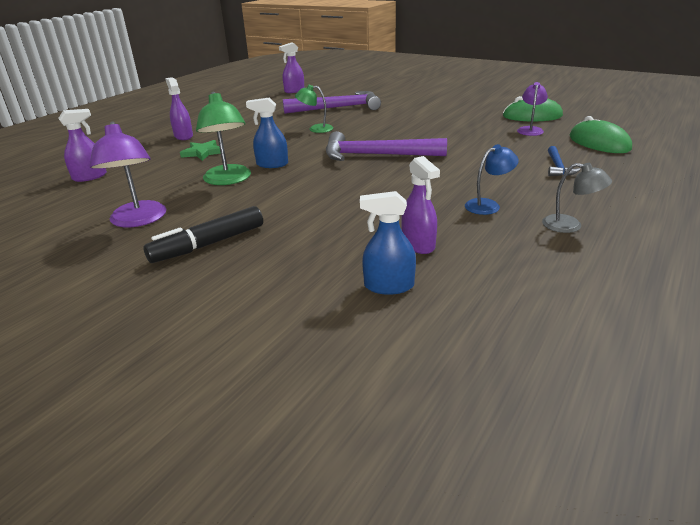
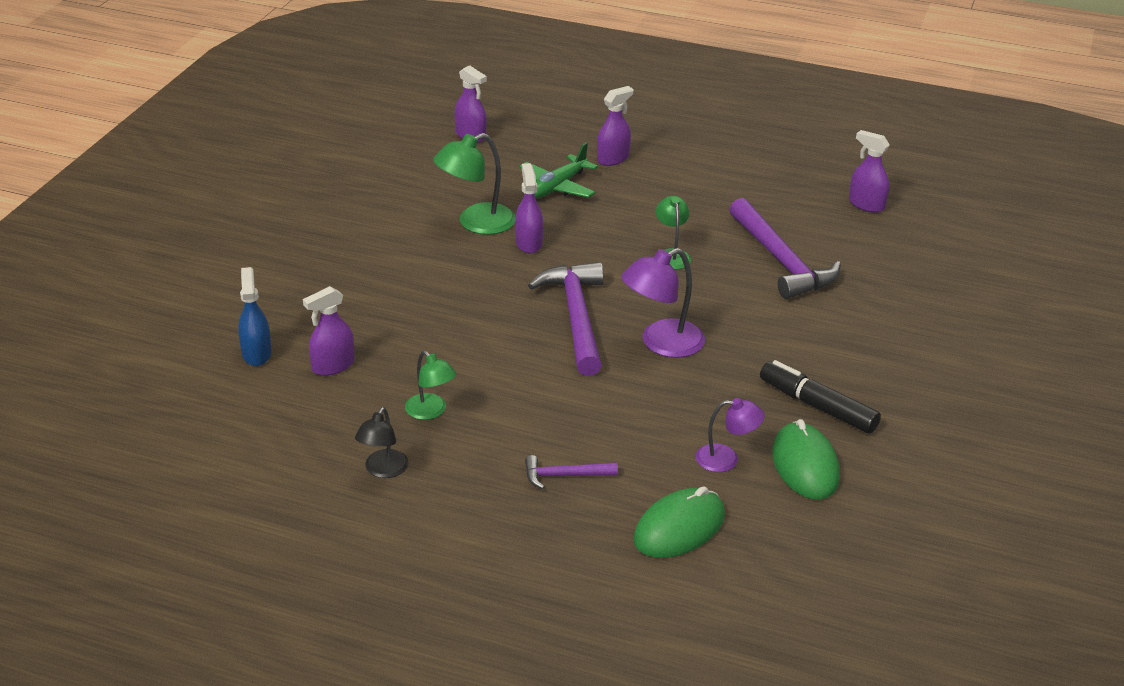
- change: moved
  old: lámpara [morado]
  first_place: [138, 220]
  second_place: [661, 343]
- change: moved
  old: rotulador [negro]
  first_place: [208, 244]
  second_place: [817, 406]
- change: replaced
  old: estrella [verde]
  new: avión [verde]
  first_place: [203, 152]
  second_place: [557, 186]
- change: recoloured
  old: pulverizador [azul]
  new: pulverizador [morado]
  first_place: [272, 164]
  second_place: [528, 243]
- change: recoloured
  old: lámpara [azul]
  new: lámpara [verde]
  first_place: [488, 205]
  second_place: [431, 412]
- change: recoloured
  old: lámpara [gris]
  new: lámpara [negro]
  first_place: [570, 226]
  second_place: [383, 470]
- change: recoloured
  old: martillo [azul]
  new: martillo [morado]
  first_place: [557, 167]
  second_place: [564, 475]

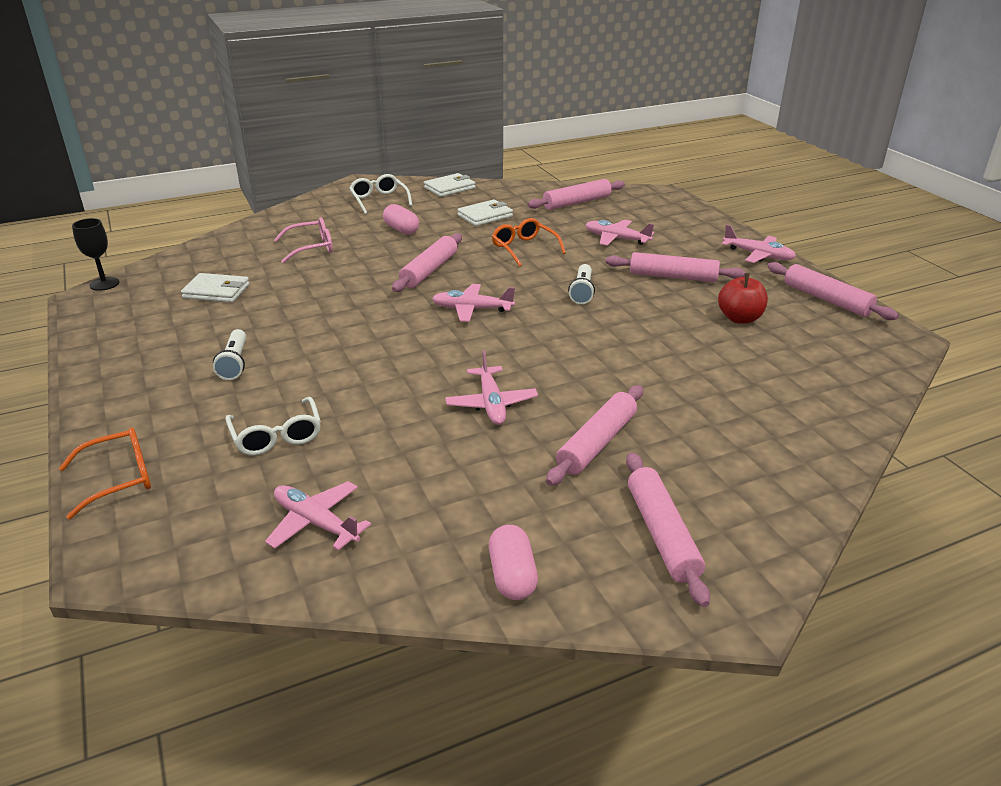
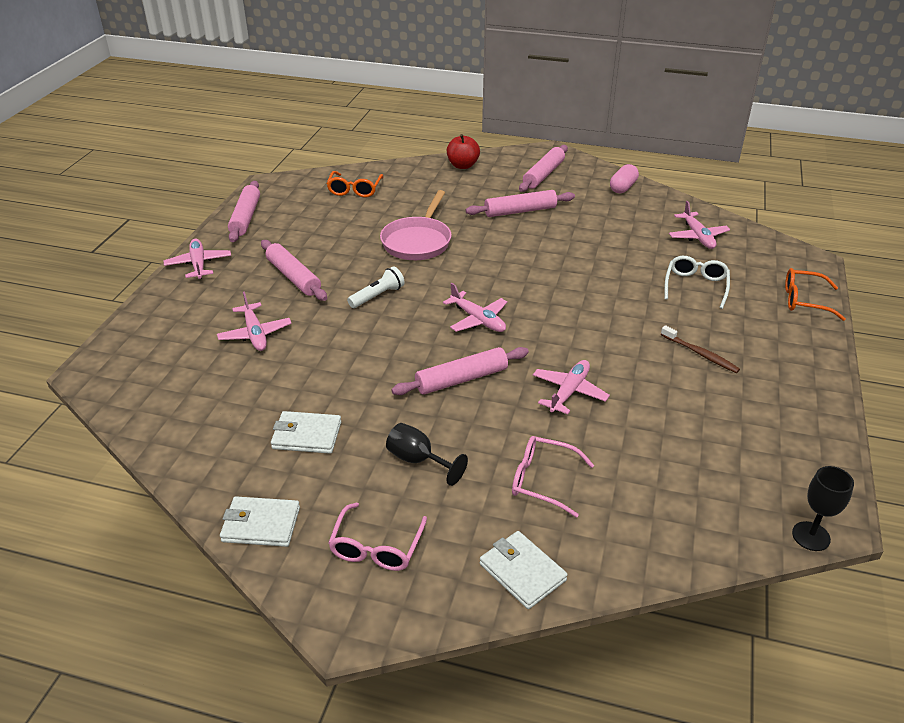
- change: removed
  old: rodillo [rosa]
  first_place: [577, 202]
- change: added
  new: sartén [rosa]
  second_place: [418, 241]
- change: moved
  old: cartera [blanco]
  first_place: [216, 291]
  second_place: [522, 572]
- change: moved
  old: avión [rosa]
  first_place: [491, 403]
  second_place: [569, 392]
- change: moved
  old: gafas [naranja]
  first_place: [524, 248]
  second_place: [354, 190]
- change: moved
  old: manzana [rojo]
  first_place: [739, 318]
  second_place: [463, 165]
- change: replaced
  old: lámpara de mano [blanco]
  new: cepillo de dientes [marrón]
  first_place: [235, 363]
  second_place: [700, 354]
- change: replaced
  old: cápsula [rosa]
  new: copa [negro]
  first_place: [401, 229]
  second_place: [418, 460]
- change: recoloured
  old: gafas [blanco]
  new: gafas [rosa]
  first_place: [379, 200]
  second_place: [376, 547]

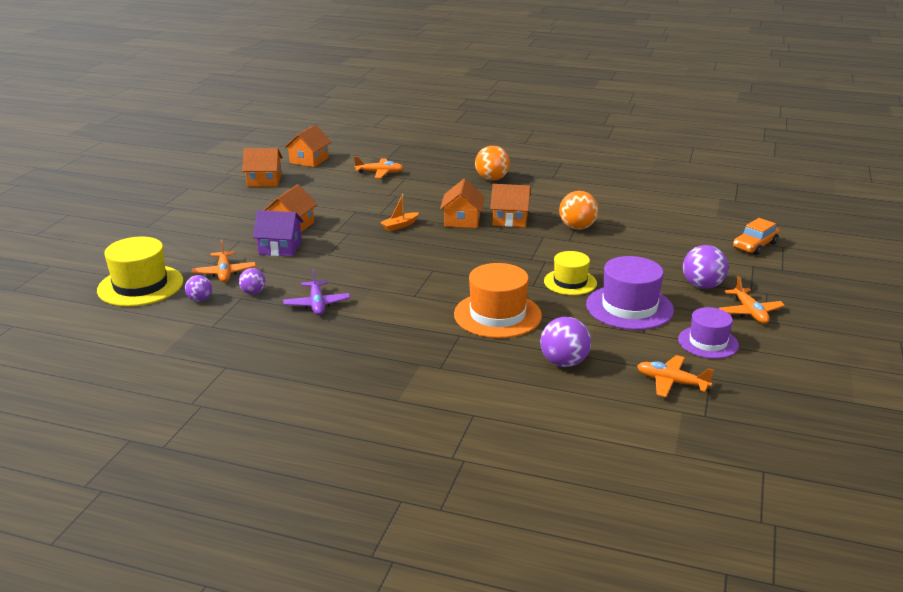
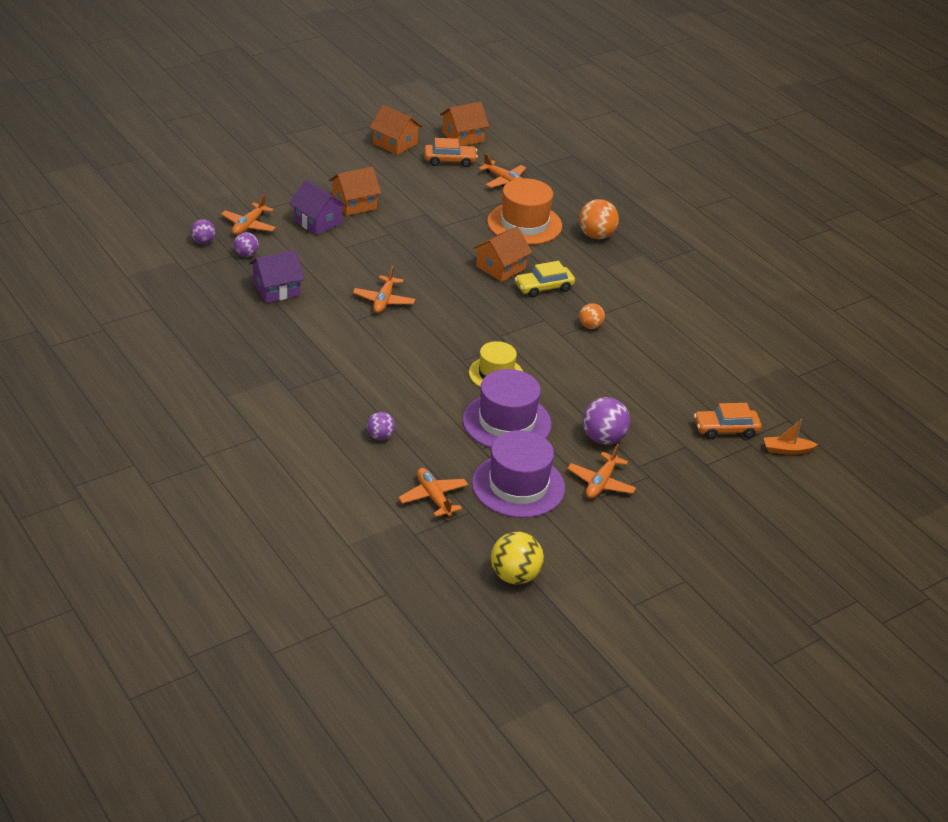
- change: removed
  old: sombrero [amarillo]
  first_place: [140, 286]
- change: added
  new: avión [naranja]
  second_place: [384, 300]
- change: added
  new: coche [naranja]
  second_place: [450, 161]
- change: added
  new: pelota [amarillo]
  second_place: [515, 576]
- change: moved
  old: barco [naranja]
  first_place: [399, 226]
  second_place: [787, 450]
- change: moved
  old: sombrero [naranja]
  first_place: [497, 315]
  second_place: [524, 224]
- change: replaced
  old: avión [morado]
  new: casa [morado]
  first_place: [317, 304]
  second_place: [276, 289]
- change: replaced
  old: casa [naranja]
  new: coche [amarillo]
  first_place: [510, 219]
  second_place: [544, 287]
- change: resized
  old: pelota [morado]
  first_place: [564, 362]
  second_place: [380, 436]
  factor: 0.59
- change: resized
  old: pelota [naranja]
  first_place: [577, 227]
  second_place: [590, 326]
  factor: 0.59
- change: resized
  old: sombrero [morado]
  first_place: [708, 342]
  second_place: [518, 485]
  factor: 1.56

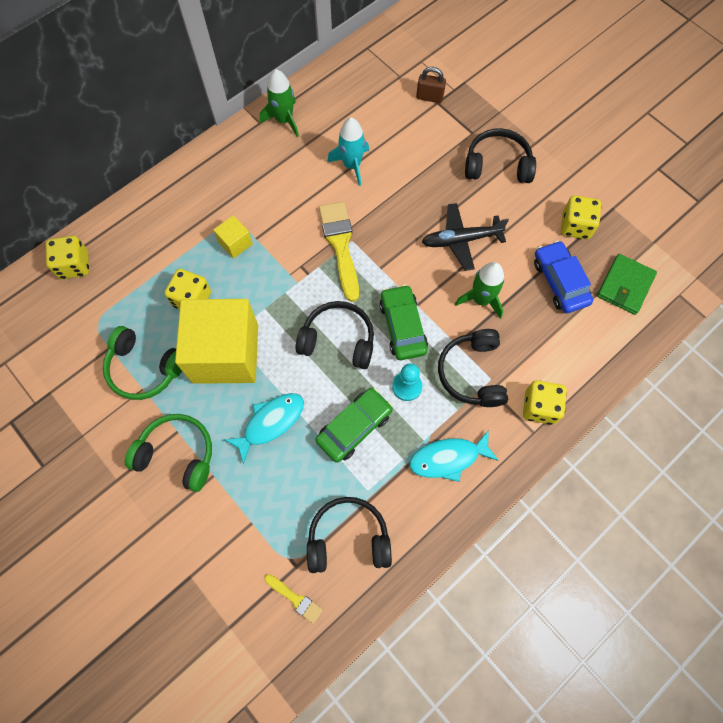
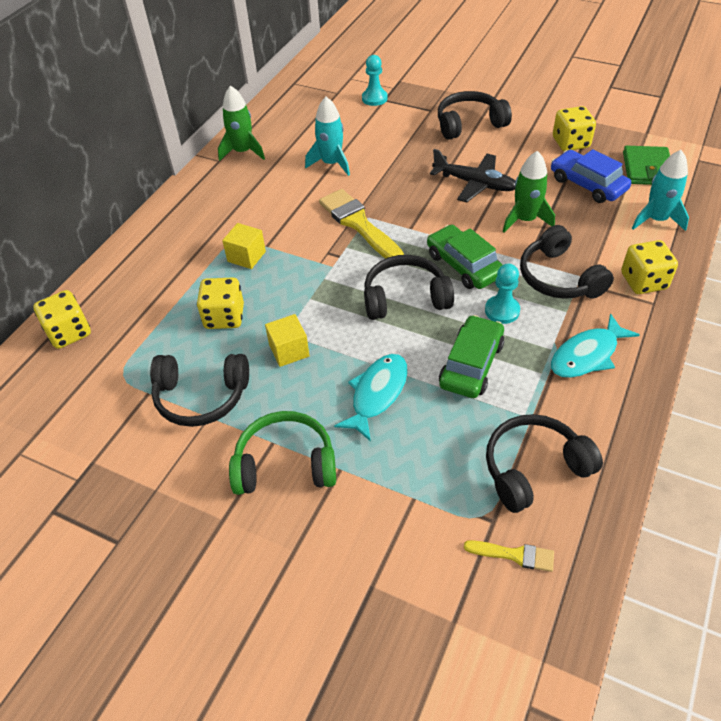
- change: added
  new: cohete [turquesa]
  second_place: [656, 219]
- change: replaced
  old: candado [marrón]
  new: peón [turquesa]
  first_place: [429, 97]
  second_place: [374, 98]
- change: recoloured
  old: auriculares [verde]
  new: auriculares [negro]
  first_place: [145, 368]
  second_place: [201, 396]
- change: turned
  old: avión [negro]
  first_place: [461, 240]
  second_place: [474, 184]
  degrees: -120
- change: resized
  old: cubo [amarillo]
  first_place: [225, 353]
  second_place: [289, 350]
  factor: 0.42

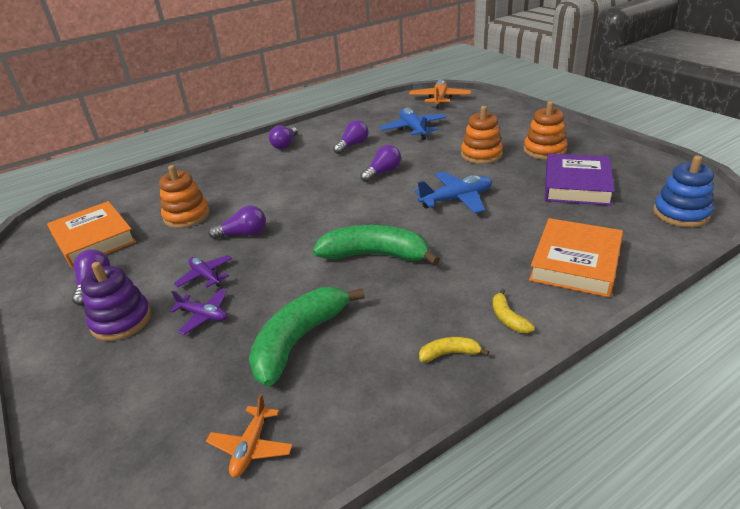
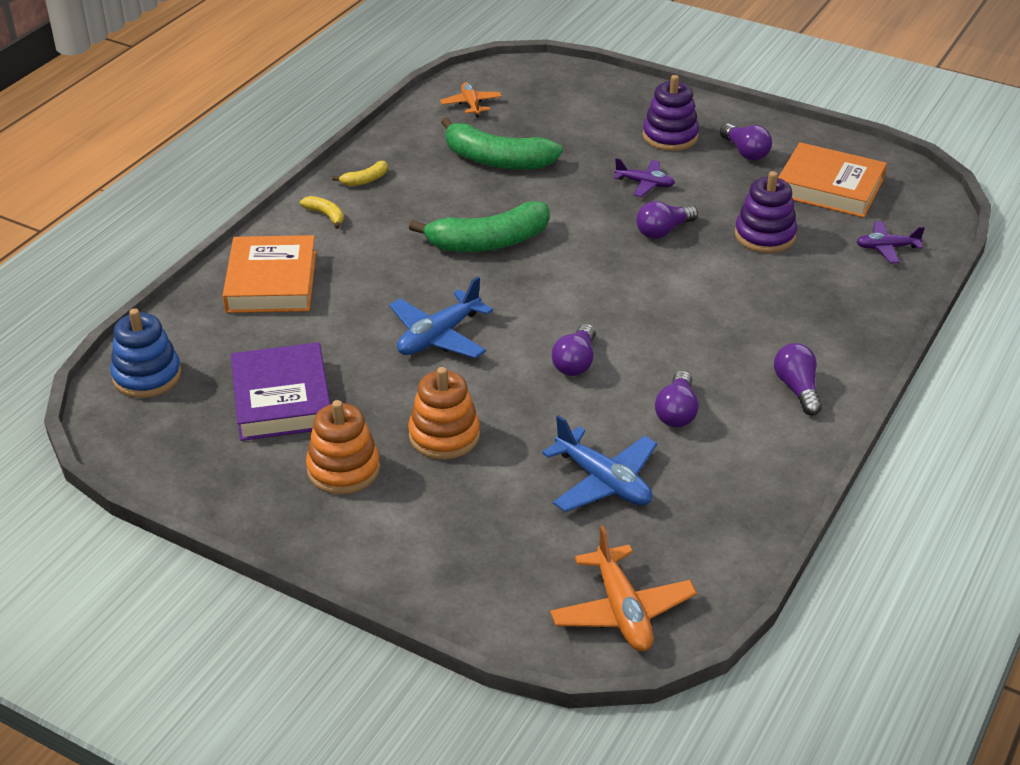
- change: moved
  old: avión [morado]
  first_place: [203, 316]
  second_place: [886, 248]
- change: recoloured
  old: juguete apilable [naranja]
  new: juguete apilable [morado]
  first_place: [187, 216]
  second_place: [765, 236]
- change: turned
  old: plátano [verde]
  first_place: [299, 340]
  second_place: [497, 160]
  degrees: 105

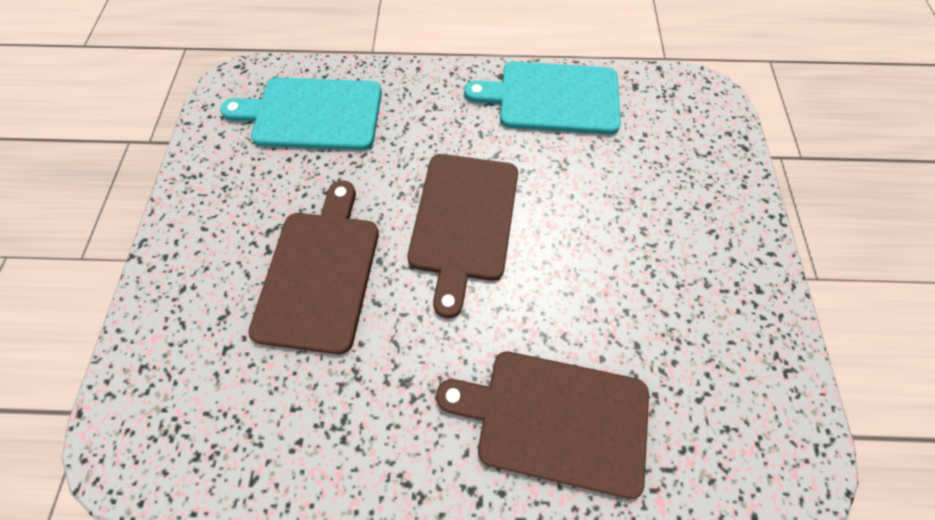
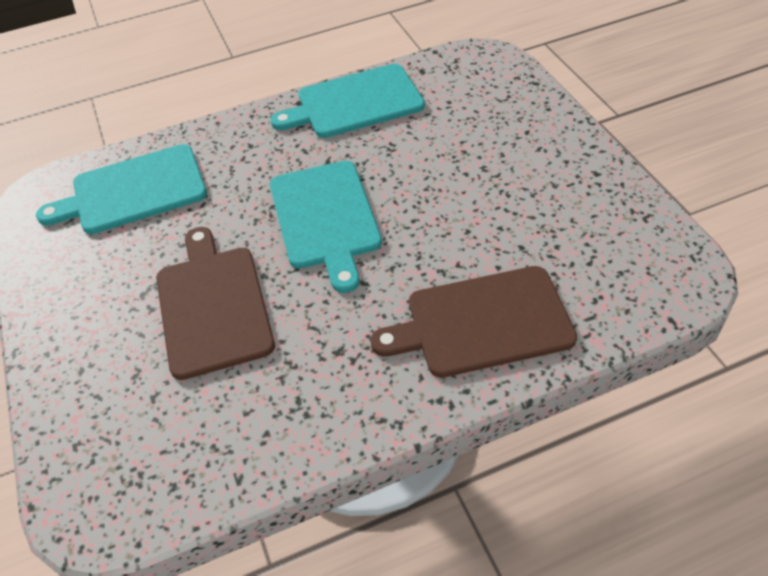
- change: recoloured
  old: tabla de cortar [marrón]
  new: tabla de cortar [turquesa]
  first_place: [464, 221]
  second_place: [326, 218]

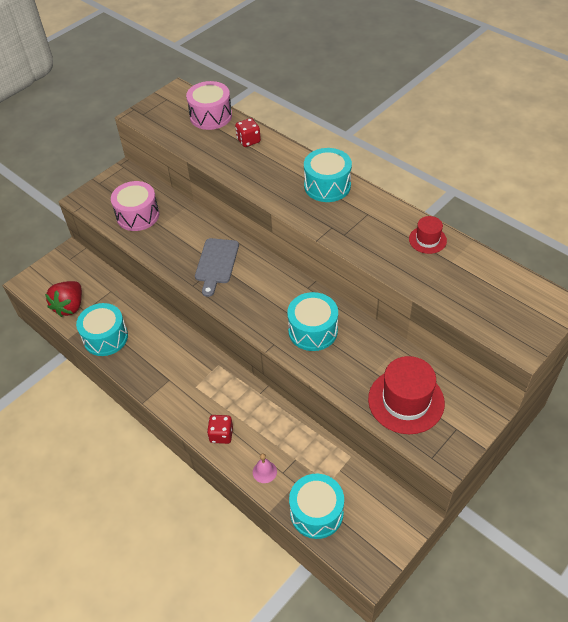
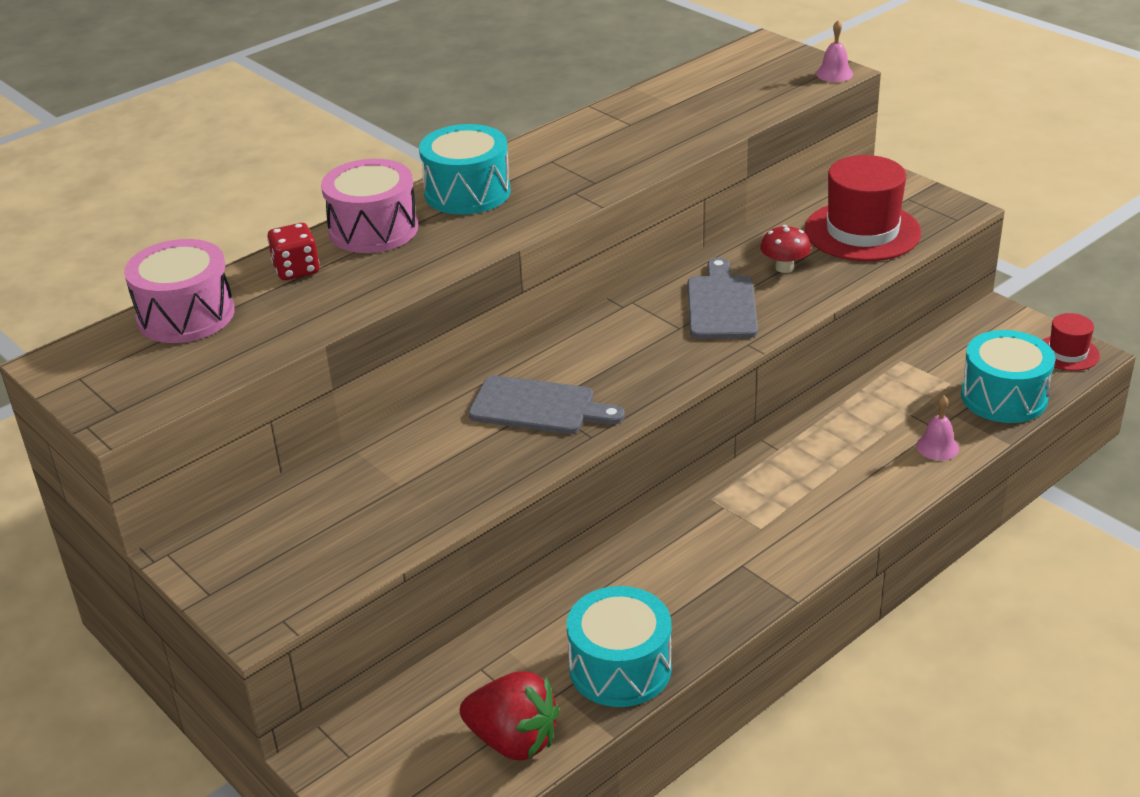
- change: removed
  old: dado [rojo]
  first_place: [221, 434]
- change: added
  new: seta [rojo]
  second_place: [784, 267]
- change: added
  new: campana [rosa]
  second_place: [834, 74]
- change: moved
  old: tambor [rosa]
  first_place: [138, 215]
  second_place: [373, 229]
- change: moved
  old: sombrero [rojo]
  first_place: [427, 240]
  second_place: [1067, 353]
- change: replaced
  old: tambor [turquesa]
  new: tabla de cortar [gris]
  first_place: [313, 330]
  second_place: [721, 304]

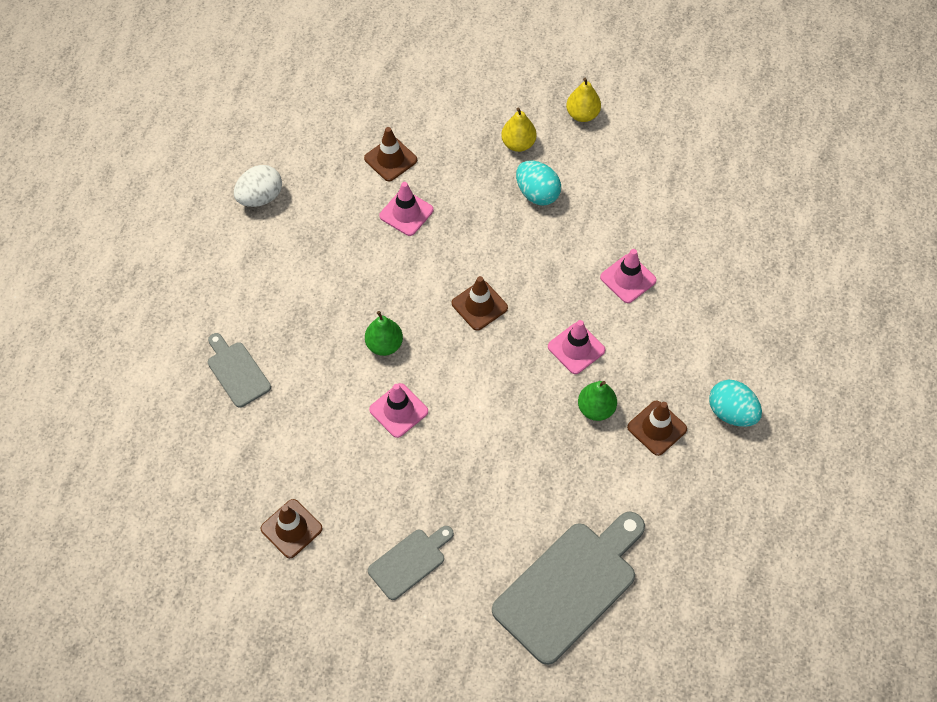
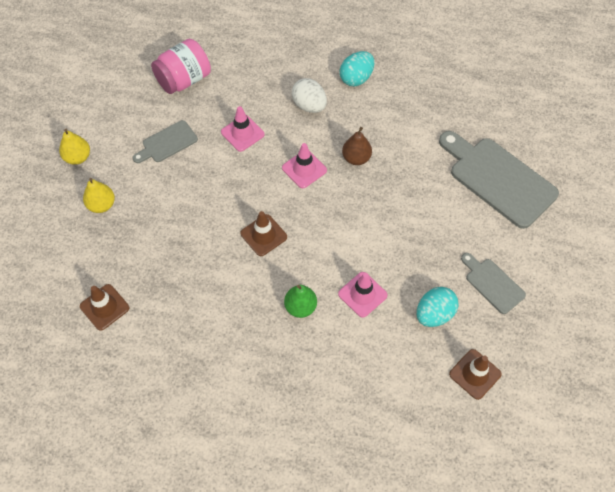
- change: removed
  old: cono de tráfico [rosa]
  first_place: [406, 213]
- change: removed
  old: cono de tráfico [marrón]
  first_place: [657, 428]
- change: added
  new: tarro [rosa]
  second_place: [184, 80]
- change: moved
  old: tabla de cortar [gris]
  first_place: [237, 371]
  second_place: [167, 143]
- change: moved
  old: huevo [blanco]
  first_place: [260, 197]
  second_place: [309, 105]
- change: moved
  old: huevo [turquesa]
  first_place: [537, 193]
  second_place: [434, 314]
- change: recoloured
  old: pera [verde]
  new: pera [marrón]
  first_place: [596, 409]
  second_place: [356, 158]

